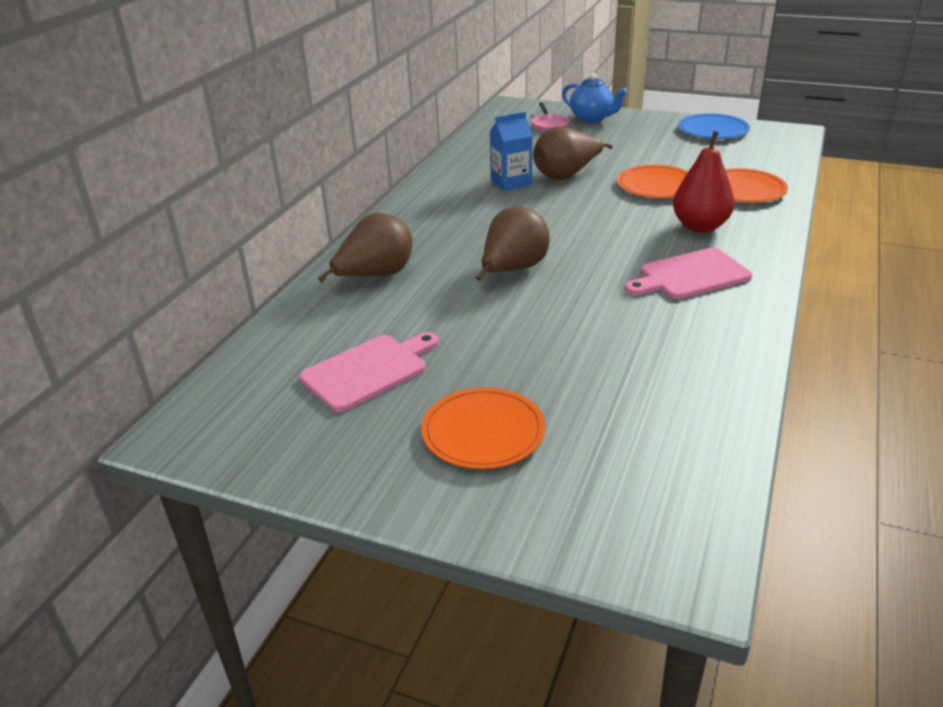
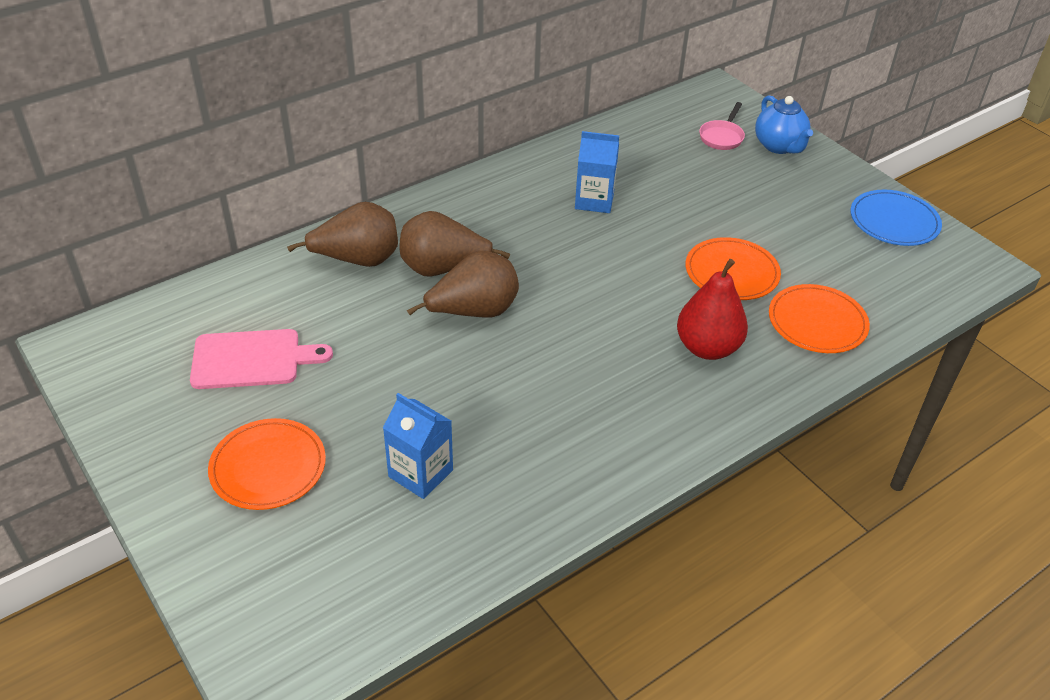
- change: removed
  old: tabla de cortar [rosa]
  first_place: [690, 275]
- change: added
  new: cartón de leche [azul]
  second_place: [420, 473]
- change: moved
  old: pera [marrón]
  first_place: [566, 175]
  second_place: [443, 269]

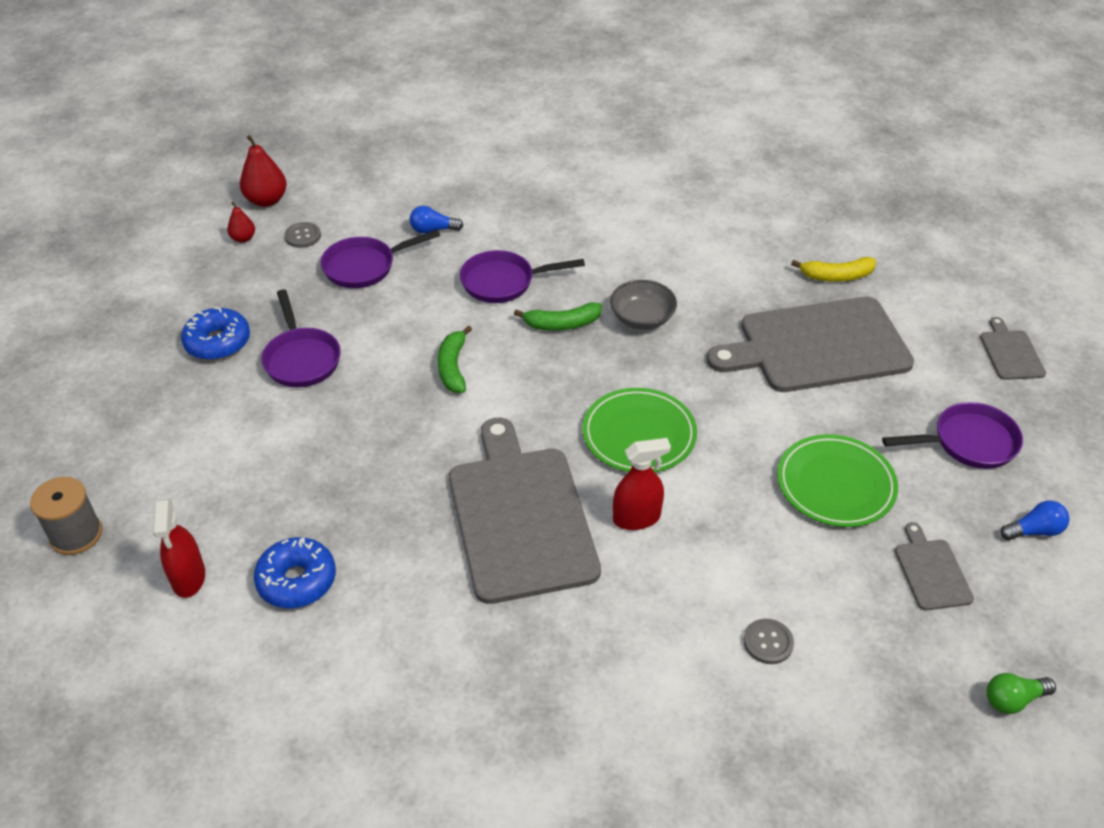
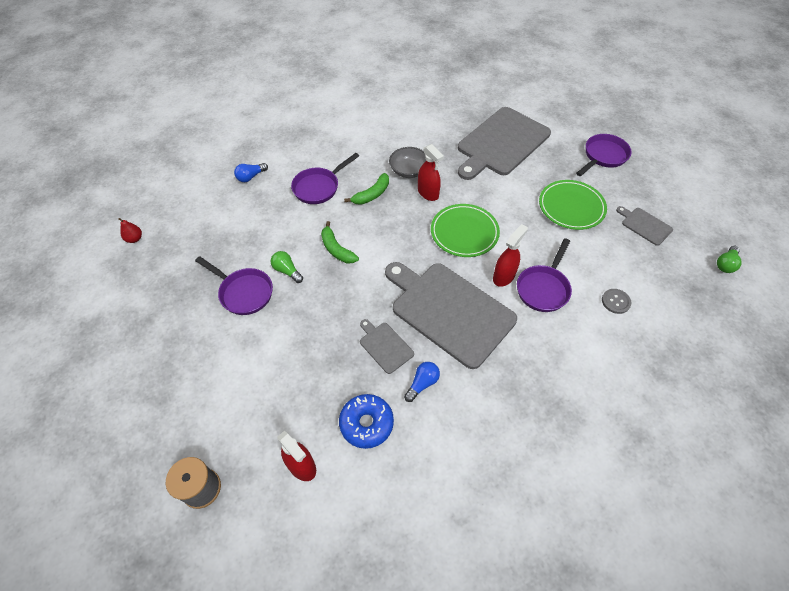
- change: removed
  old: rosquilla [azul]
  first_place: [218, 342]
- change: removed
  old: pera [rojo]
  first_place: [266, 200]
- change: removed
  old: botón [gris]
  first_place: [303, 236]
- change: removed
  old: plátano [amarillo]
  first_place: [836, 276]
- change: added
  new: bombilla [verde]
  second_place: [287, 271]
- change: added
  new: pulverizador [rojo]
  second_place: [428, 193]
- change: moved
  old: sartén [morado]
  first_place: [365, 267]
  second_place: [543, 288]
- change: moved
  old: tabla de cortar [gris]
  first_place: [1010, 353]
  second_place: [385, 346]
- change: moved
  old: bombilla [azul]
  first_place: [1034, 531]
  second_place: [422, 383]

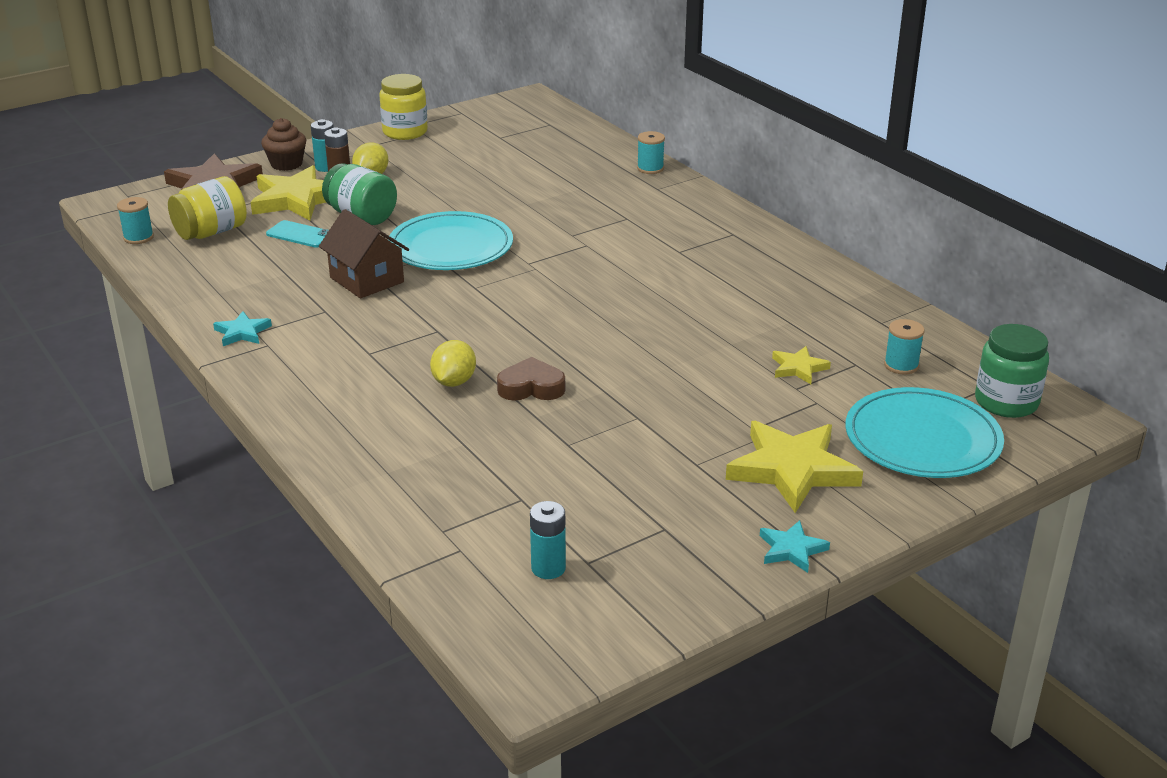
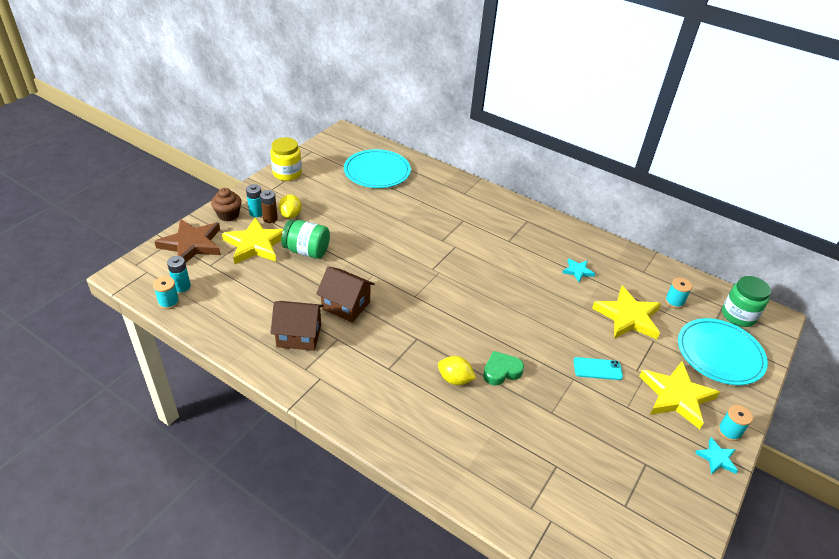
- change: removed
  old: tarro [amarillo]
  first_place: [211, 232]
- change: added
  new: casa [marrón]
  second_place: [299, 335]
- change: moved
  old: estrella [turquesa]
  first_place: [242, 332]
  second_place: [577, 271]
- change: moved
  old: móvil [turquesa]
  first_place: [300, 235]
  second_place: [597, 369]
- change: moved
  old: plato [turquesa]
  first_place: [451, 247]
  second_place: [377, 171]
- change: moved
  old: pila [turquesa]
  first_place: [548, 568]
  second_place: [182, 286]
- change: moved
  old: carrete [turquesa]
  first_place: [650, 168]
  second_place: [729, 431]
- change: recoloured
  old: corazón [marrón]
  new: corazón [verde]
  first_place: [531, 387]
  second_place: [501, 371]
- change: turned
  old: limón [amarillo]
  first_place: [454, 382]
  second_place: [455, 379]
  degrees: -60
- change: resized
  old: estrella [amarillo]
  first_place: [798, 368]
  second_place: [628, 317]
  factor: 2.02

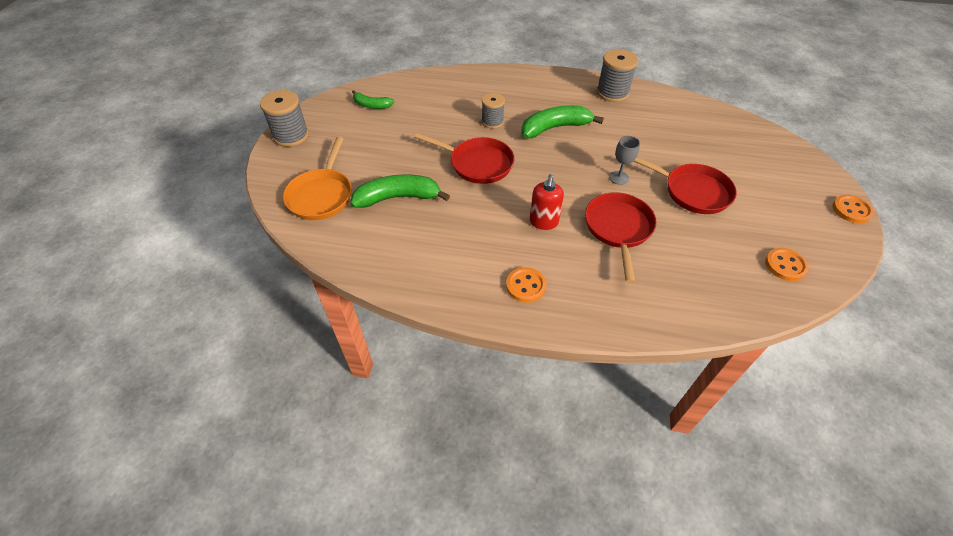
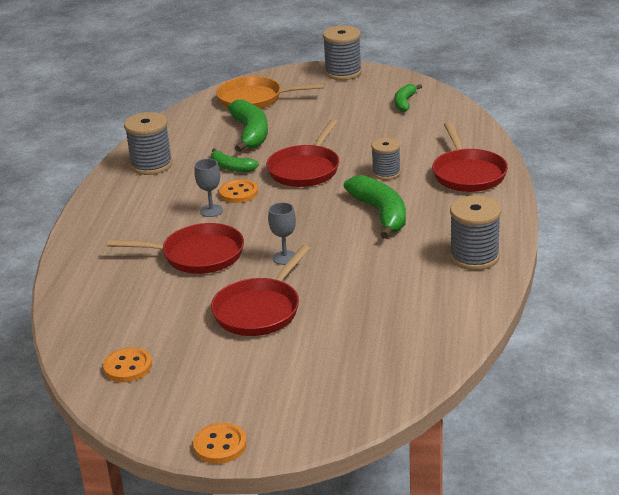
- change: added
  new: carrete [gris]
  second_place: [151, 165]
- change: added
  new: plátano [verde]
  second_place: [231, 167]
- change: added
  new: sartén [rojo]
  second_place: [468, 174]
- change: moved
  old: botón [naranja]
  first_place: [525, 286]
  second_place: [238, 193]
- change: replaced
  old: dispensador de jabón [rojo]
  new: copa [gris]
  first_place: [543, 222]
  second_place: [211, 211]

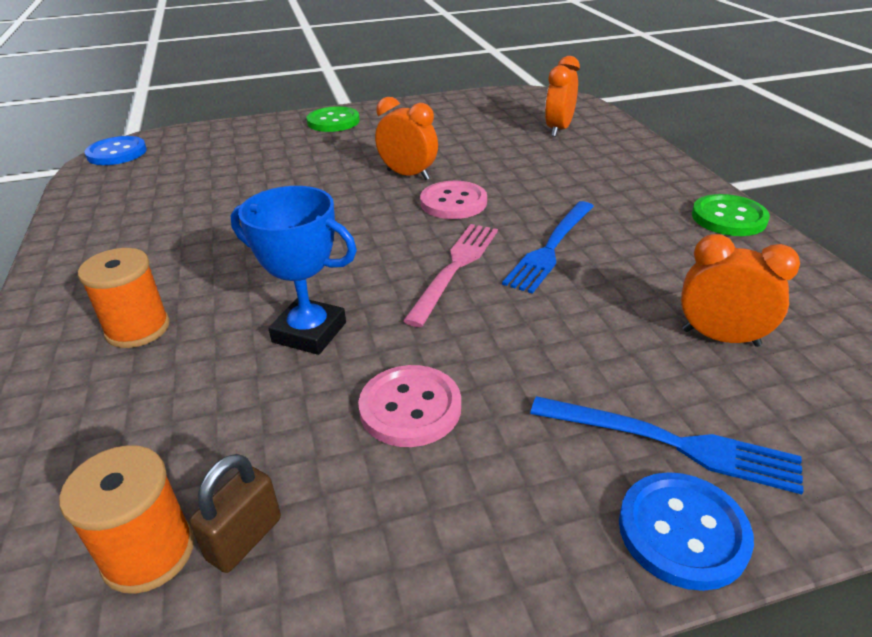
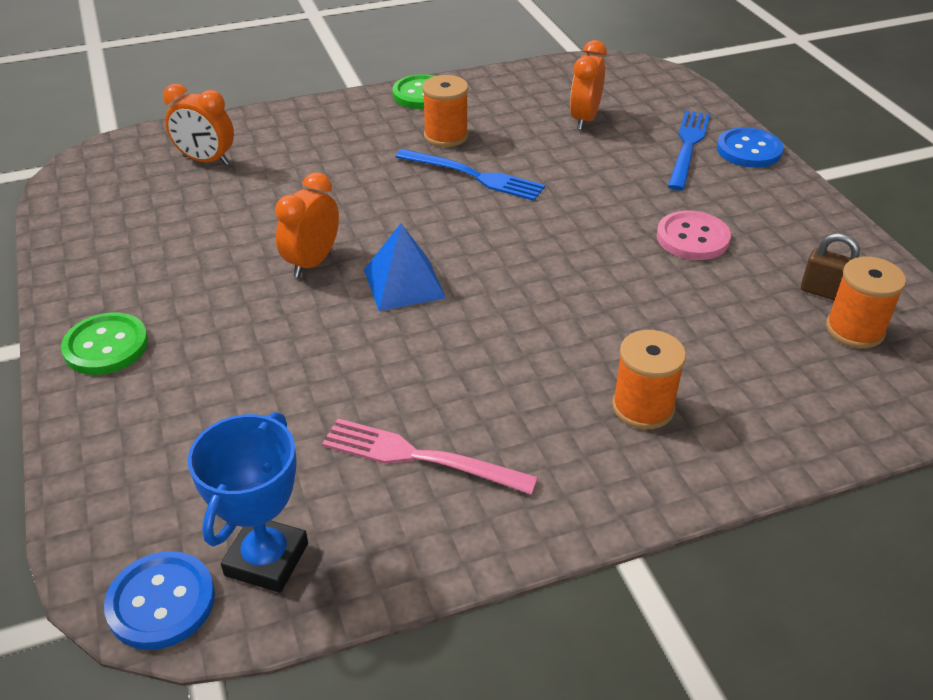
- change: removed
  old: botón [rosa]
  first_place: [453, 202]
- change: added
  new: pirámide [azul]
  second_place: [404, 283]
- change: added
  new: carrete [naranja]
  second_place: [446, 136]
- change: moved
  old: trofeo [azul]
  first_place: [309, 332]
  second_place: [267, 559]
- change: moved
  old: tenedor [rosa]
  first_place: [455, 268]
  second_place: [420, 457]

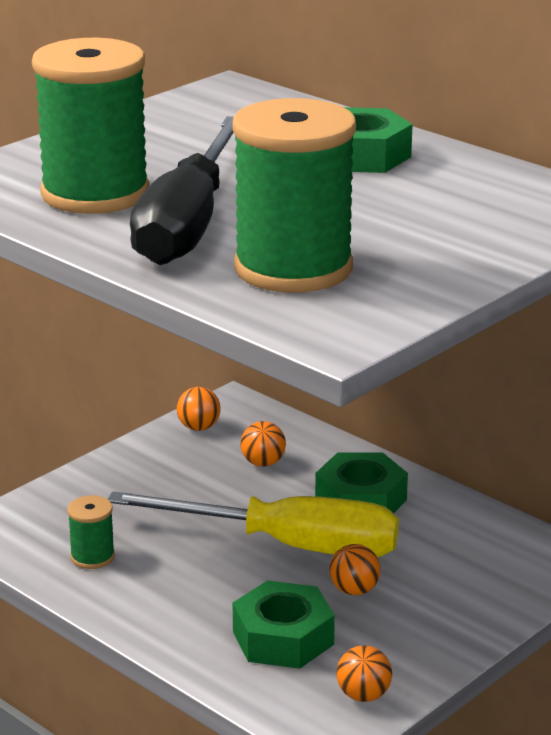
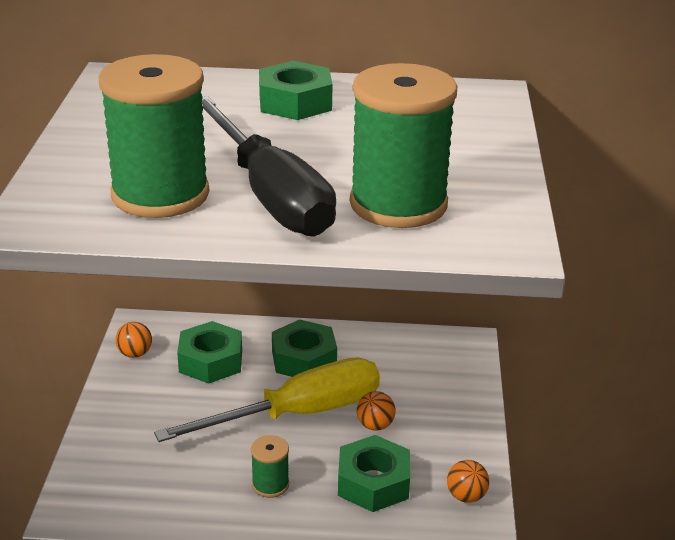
- change: moved
  old: carrete [verde]
  first_place: [92, 557]
  second_place: [270, 485]
- change: replaced
  old: pelota [naranja]
  new: tuerca [verde]
  first_place: [263, 463]
  second_place: [211, 361]

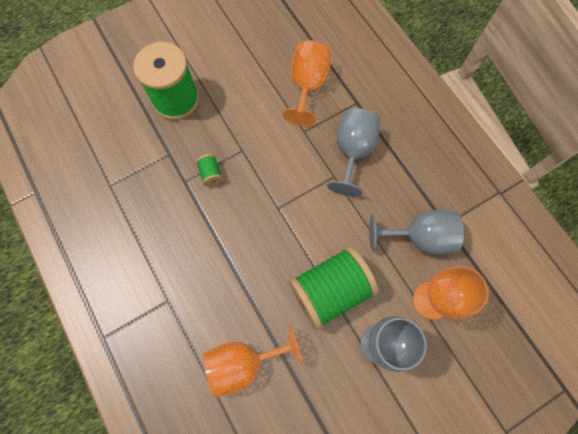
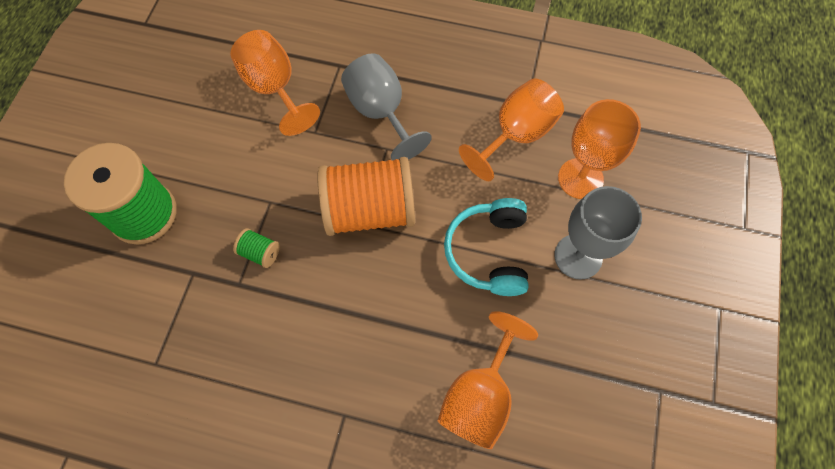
- change: added
  new: carrete [naranja]
  second_place: [370, 210]
- change: replaced
  old: carrete [verde]
  new: auriculares [turquesa]
  first_place: [330, 290]
  second_place: [489, 252]
- change: recoloured
  old: copa [gris]
  new: copa [naranja]
  first_place: [419, 237]
  second_place: [515, 135]

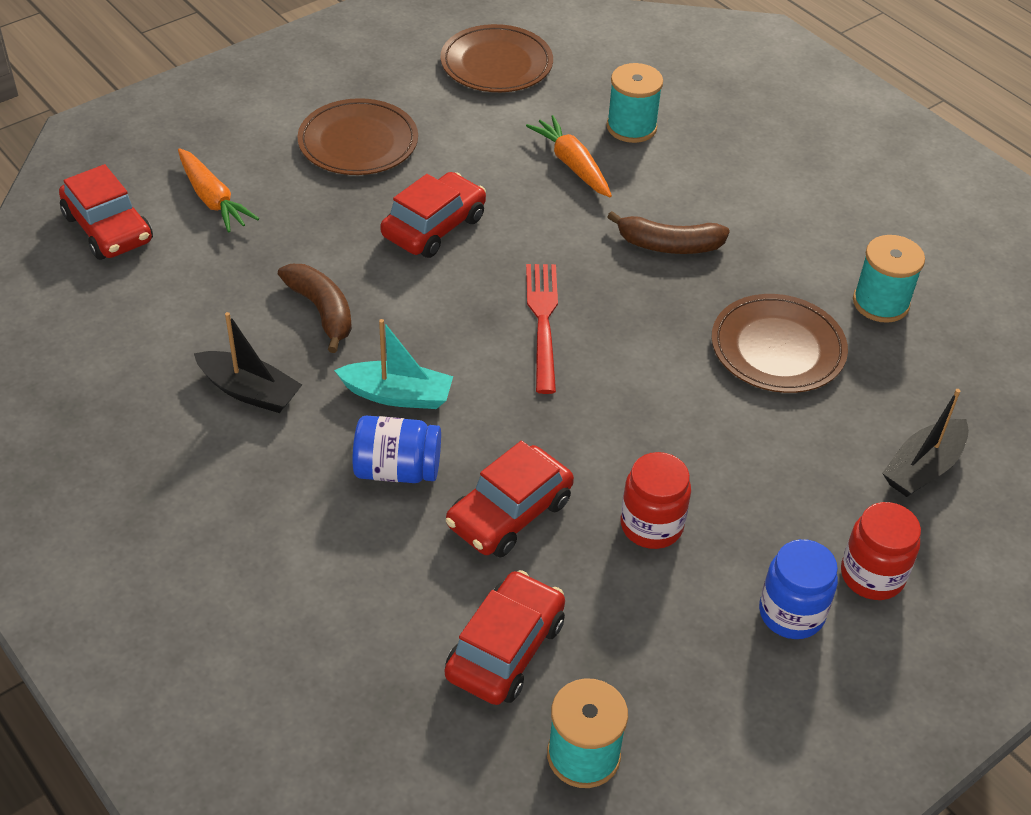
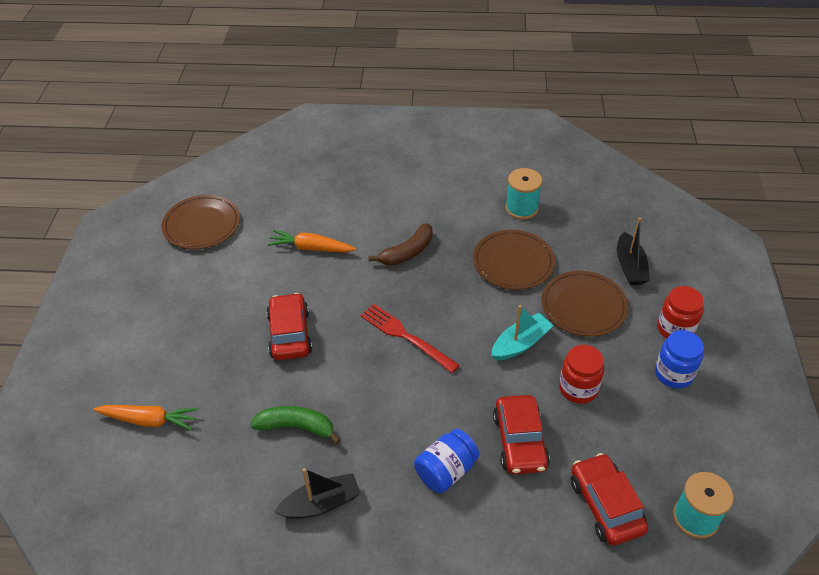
- change: removed
  old: coche [rojo]
  first_place: [108, 228]
- change: removed
  old: carrete [turquesa]
  first_place: [631, 127]
- change: moved
  old: plato [marrón]
  first_place: [358, 142]
  second_place: [583, 306]
- change: moved
  old: barco [turquesa]
  first_place: [397, 395]
  second_place: [520, 344]
- change: recoloured
  old: plátano [marrón]
  new: plátano [verde]
  first_place: [322, 311]
  second_place: [296, 427]

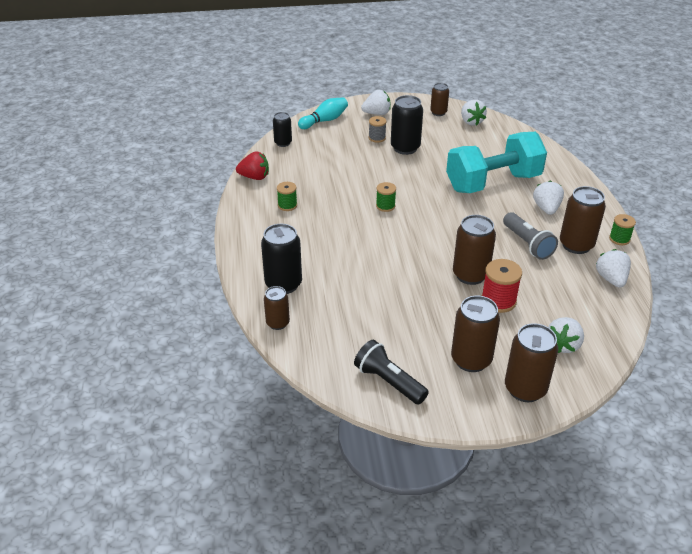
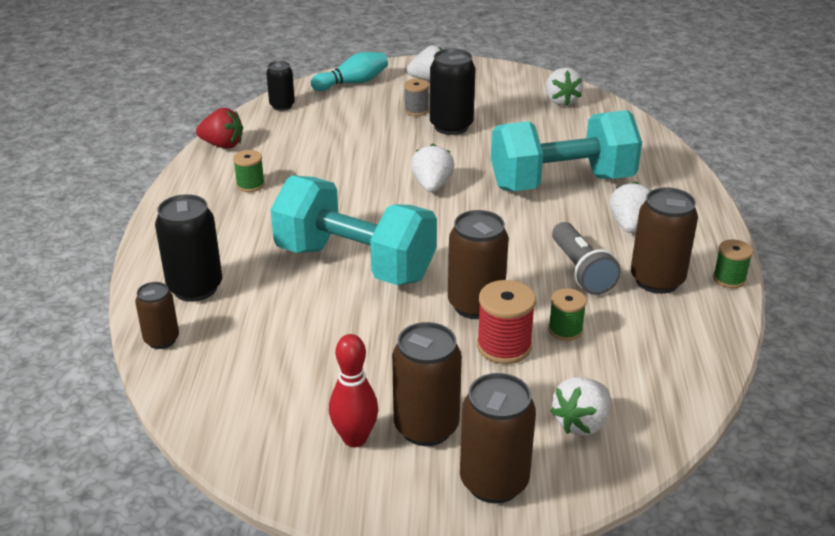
- change: removed
  old: lámpara de mano [negro]
  first_place: [389, 382]
- change: removed
  old: lata [marrón]
  first_place: [438, 112]
- change: added
  new: mancuerna [turquesa]
  second_place: [355, 263]
- change: added
  new: bolo [rojo]
  second_place: [355, 438]
- change: moved
  old: carrete [verde]
  first_place: [385, 206]
  second_place: [565, 330]
- change: moved
  old: fresa [blanco]
  first_place: [611, 279]
  second_place: [432, 186]

